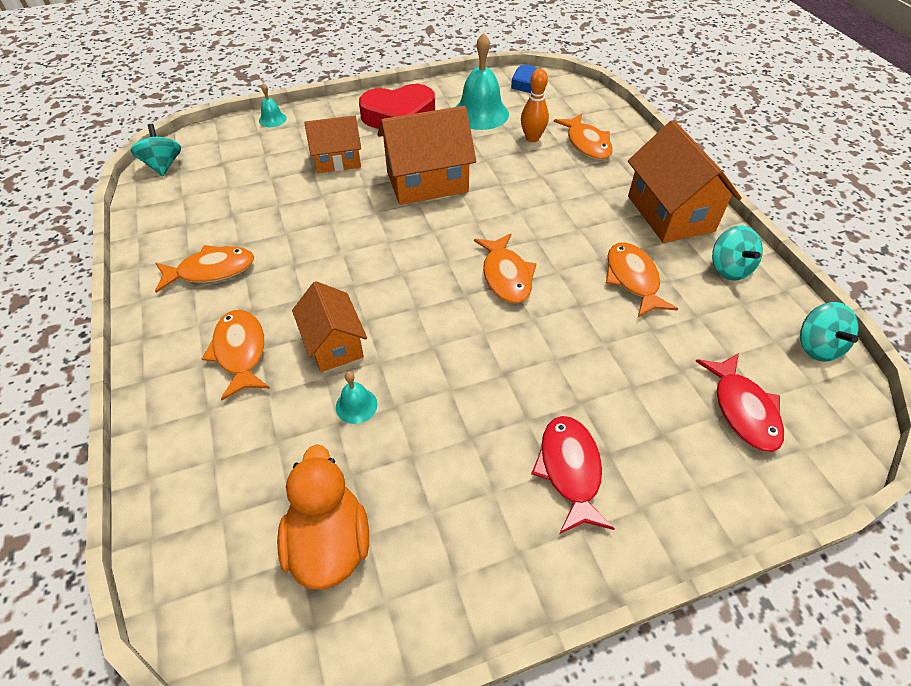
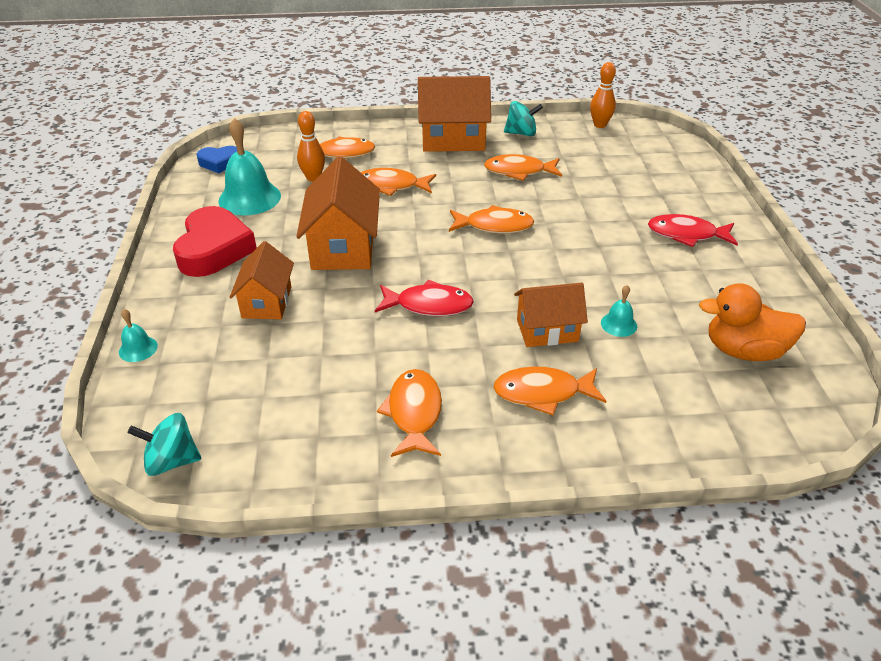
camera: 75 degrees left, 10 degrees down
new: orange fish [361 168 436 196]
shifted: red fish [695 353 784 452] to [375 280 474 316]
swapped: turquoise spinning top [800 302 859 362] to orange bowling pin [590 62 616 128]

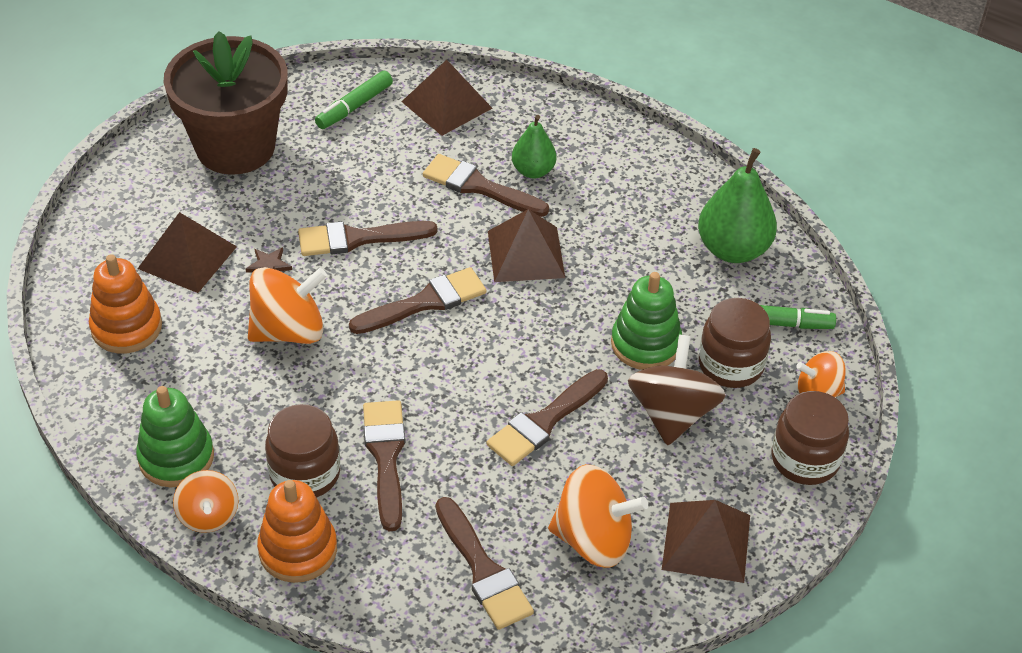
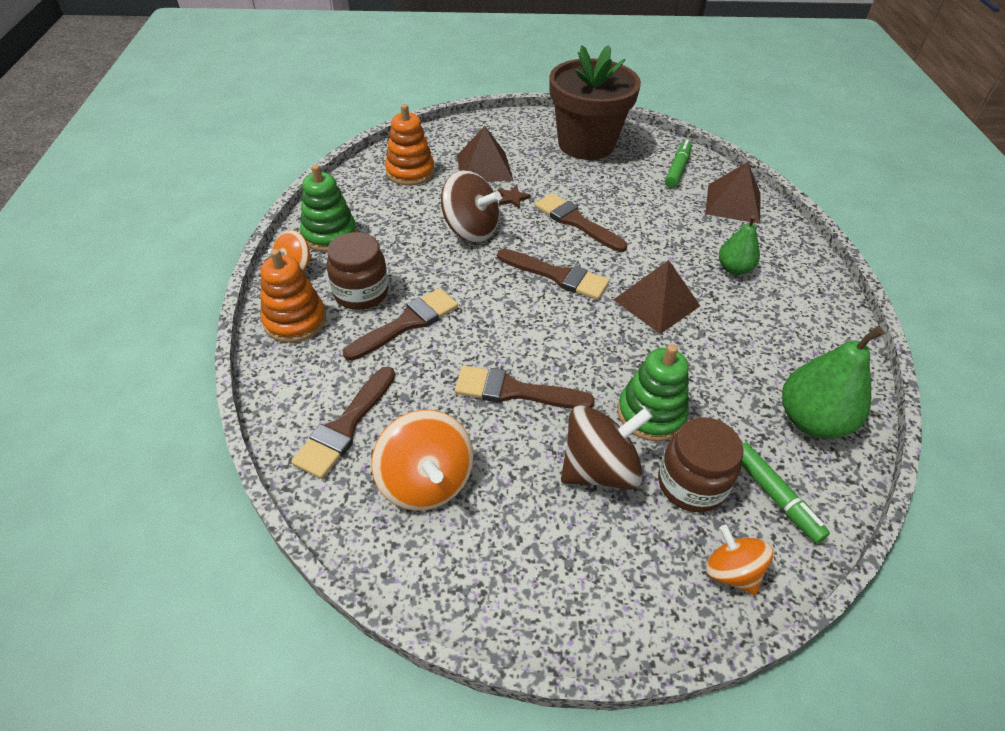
camera: 55 degrees right, 0 degrees up
gone: brown brush [423 154 549 217]; brown pyramid [662 500 750 583]; brown jar [771 391 849 485]
repainted: orange spinning top [248 267 327 344] to brown spinning top [441 170 501 243]
rotated: green marker [315 71 393 129] = [665 140 692 188] 105 degrees clockwise

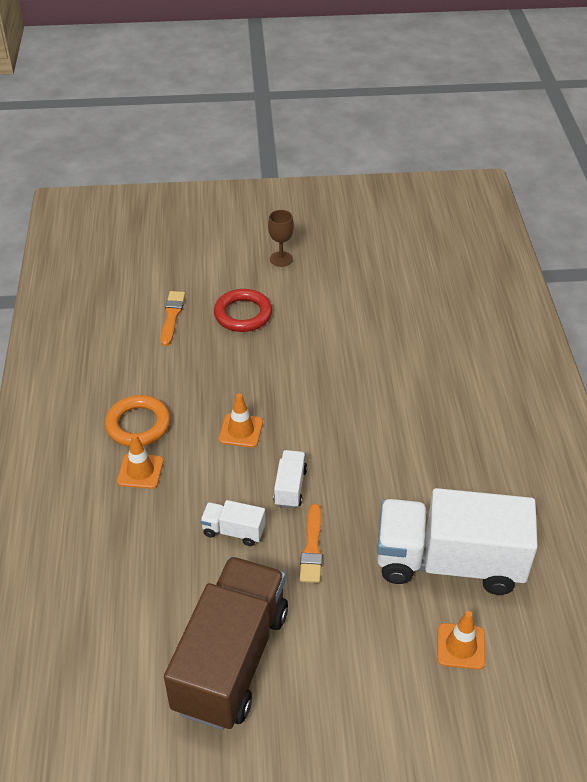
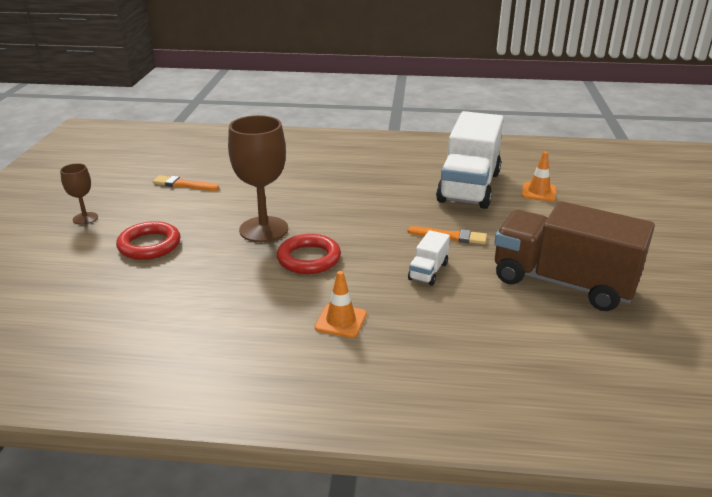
camera: 80 degrees left, 15 degrees down
gone: orange ring [105 395 170 447]; white truck [273 450 307 508]
new: brown goblet [228 115 288 242]
shifted: orange brush [161 291 185 346] to [153 175 219 191]
swapped: orange traffic cone [219 393 263 448] to red ring [277 234 341 274]

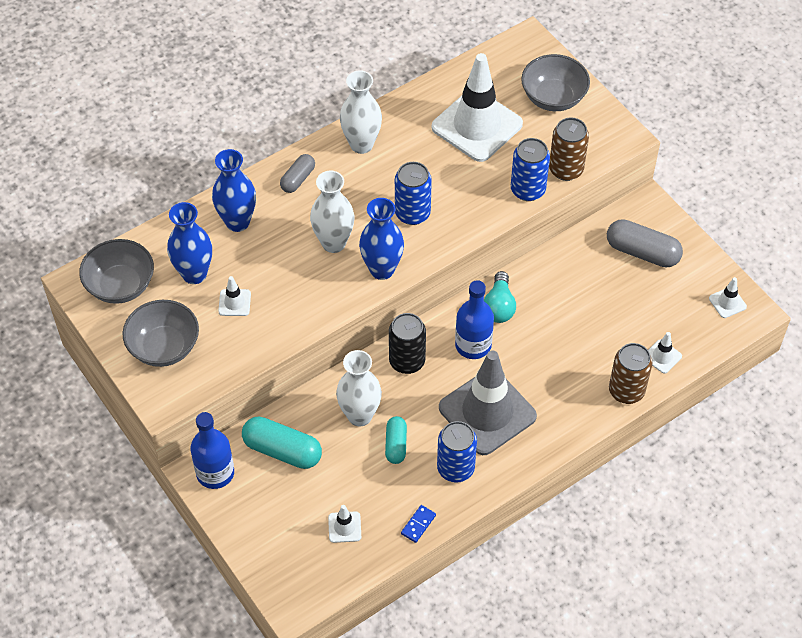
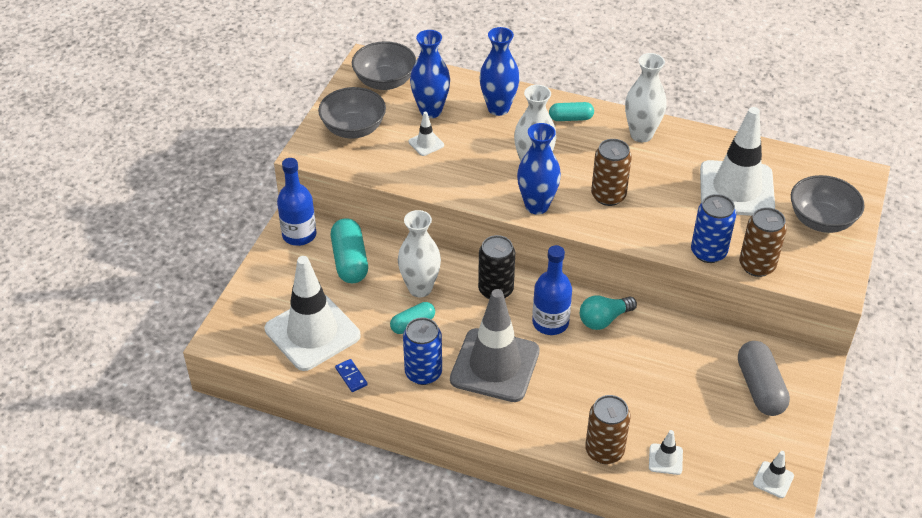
camera: 55 degrees right, 10 degrees down
repainted: grey capsule [280 154 315 193] to turquoise capsule [549 102 594 121]; blue can [395 162 432 225] to brown can [591 139 632 206]
rotated: blue domino [401 505 436 543] = [335 359 368 392] 60 degrees clockwise
scaled: white traffic cone [328 505 361 543] = [265 256 361 371] x2.46

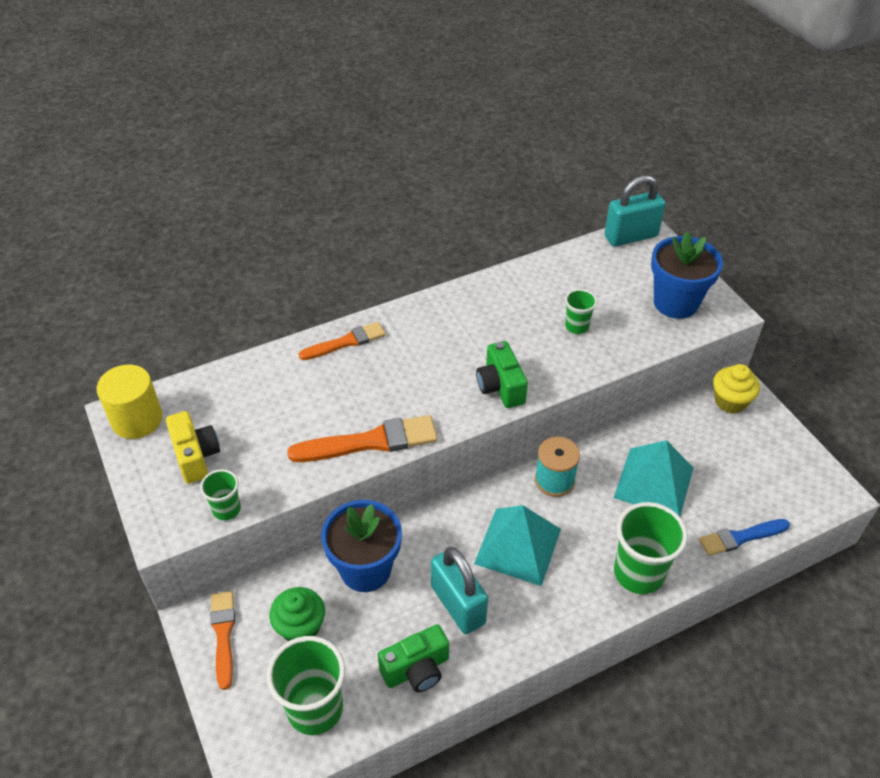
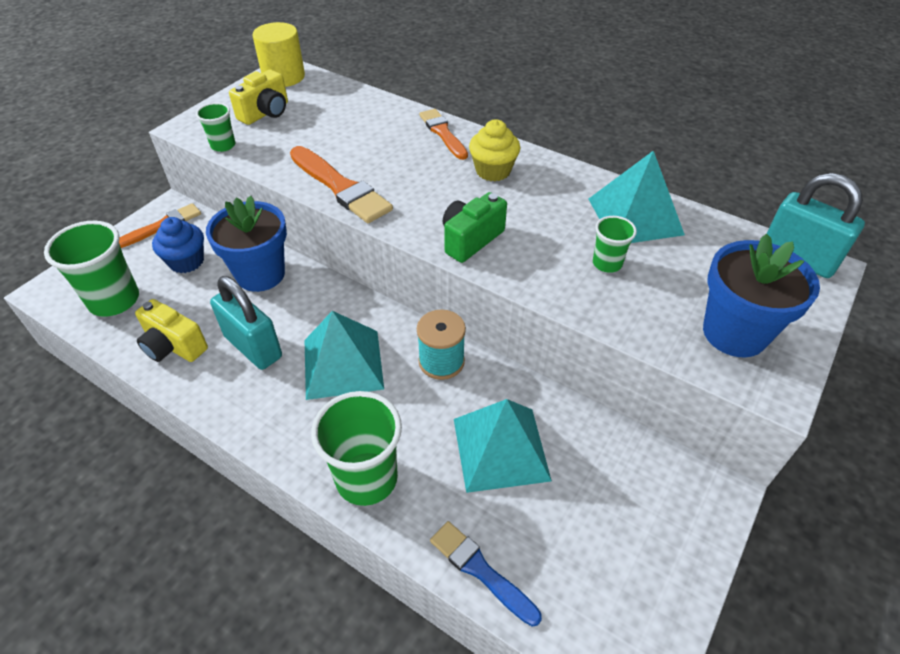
camera: 60 degrees right, 0 degrees up
new: turquoise pyramid [589 151 685 243]
shifted: yellow cupcake [713 364 760 414] to [469 120 521 181]
repainted: green camera [378 624 449 692] to yellow camera [135 299 208 362]; green cupcake [269 587 325 641] to blue cupcake [152 217 204 273]
rotated: turquoise padlock [431 547 488 634] = [210 276 282 370] 75 degrees counterclockwise; orange brush [299 322 386 360] = [419 109 468 160] 150 degrees counterclockwise

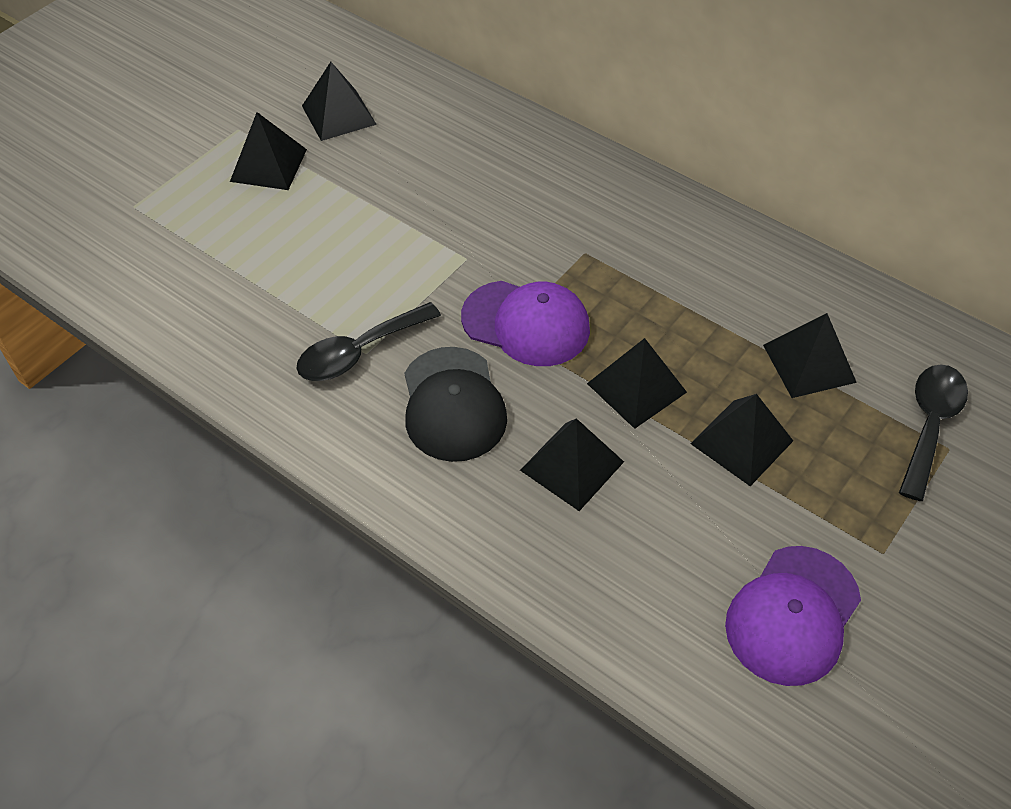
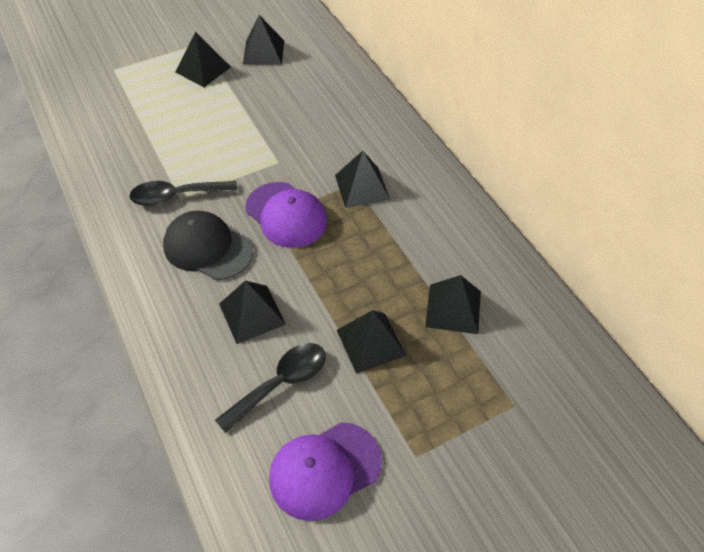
camera: 25 degrees right, 0 degrees up
shifted: black spoon [899 365 968 501] to [215 343 326 433]; black pyramid [587 338 687 429] to [335 151 390 208]
rotated: black cap [404 347 507 462] = [163 210 254 280] 105 degrees clockwise

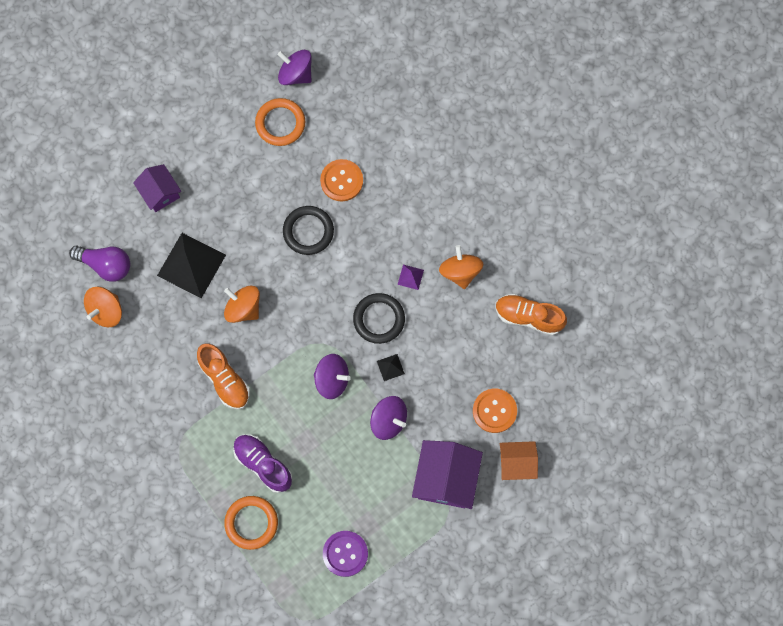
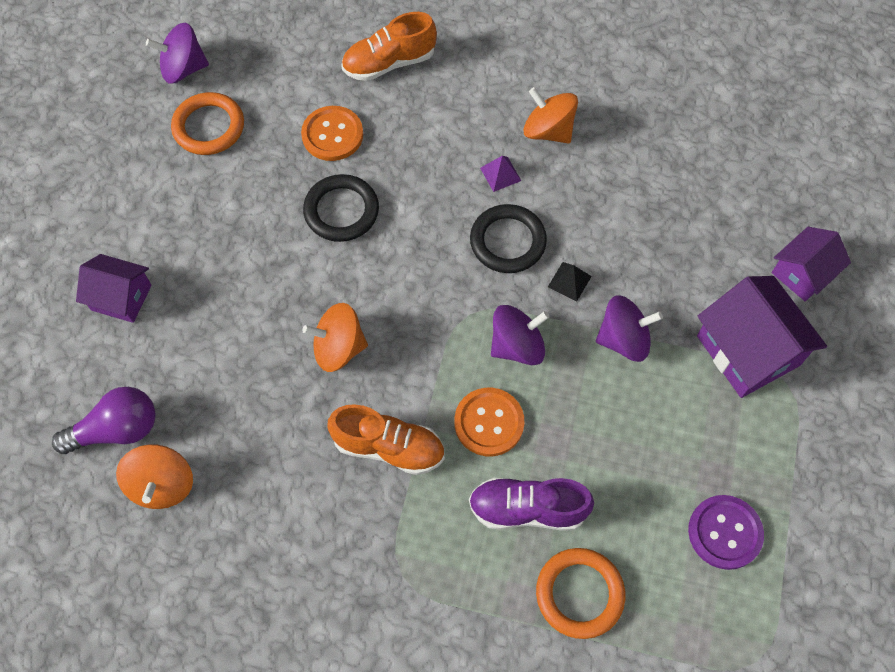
camera: 40 degrees left, 10 degrees down
gone: black pyramid [157 233 226 298]
shifted: orange shoe [496 294 567 336] to [342 12 437 81]; orange button [473 389 517 433] to [454 388 524 456]
repainted: orange house [500 441 538 480] to purple house [772 227 851 301]

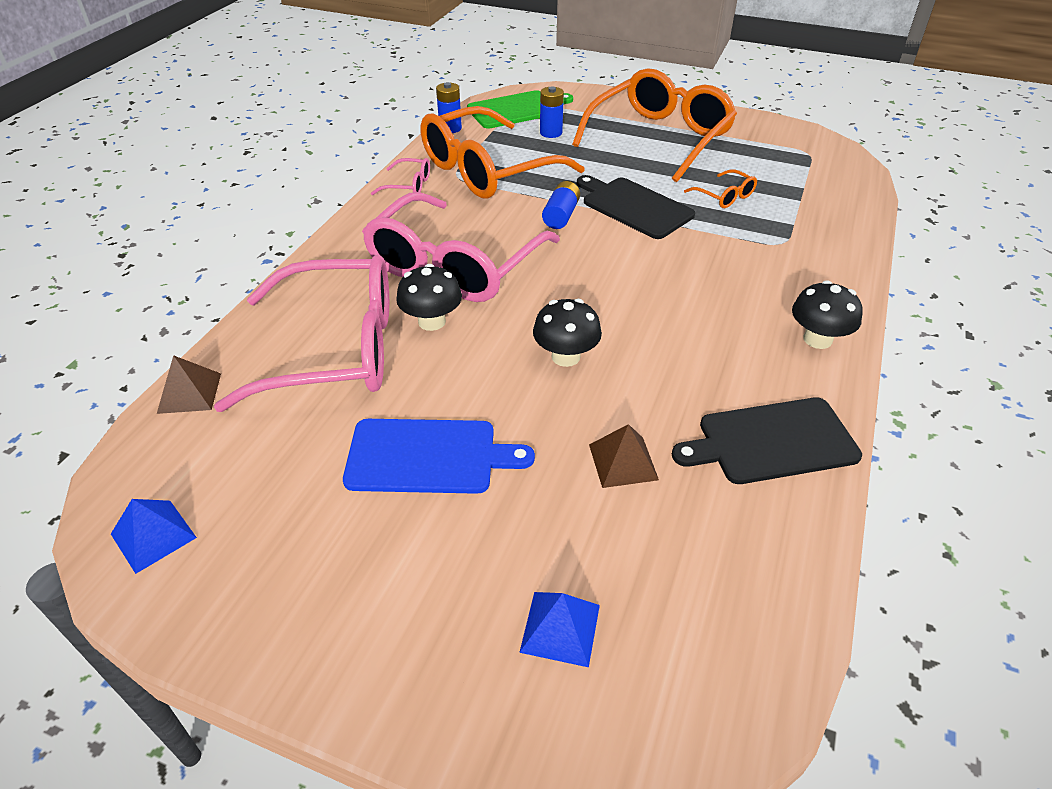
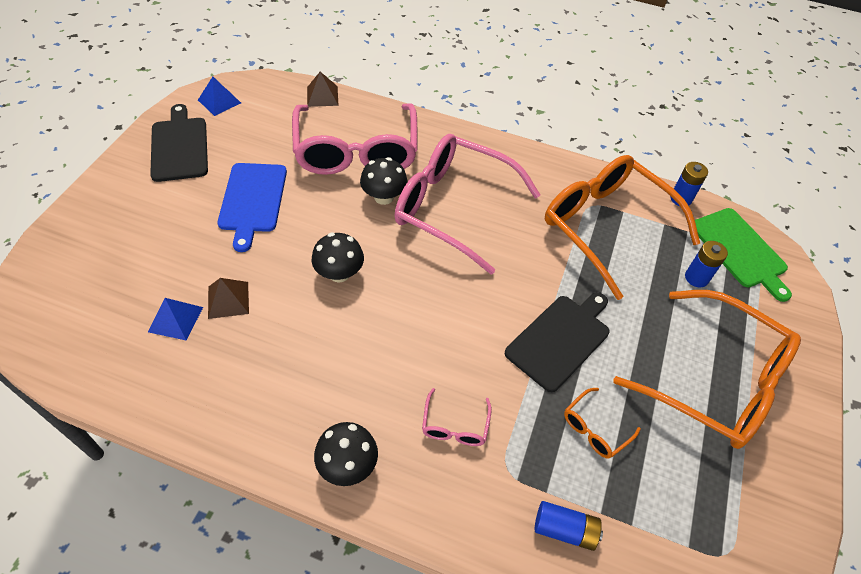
camera: 85 degrees right, 10 degrees up
shifted: blue pyramid [519 592 600 667] to [148 298 203 341]; black cutting board [672 398 862 484] to [150 104 208 182]; pink glasses [371 158 430 195] to [422 388 492 446]; blue battery [542 181 580 229] to [535 501 603 551]

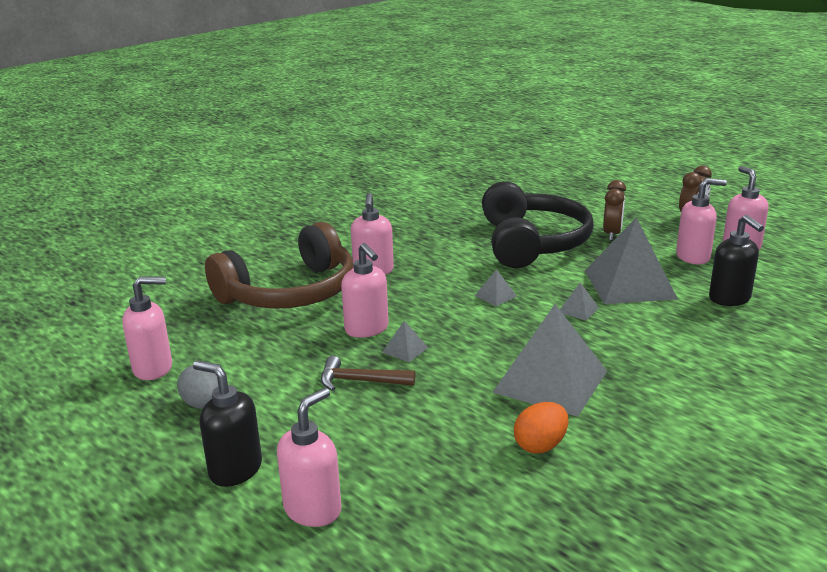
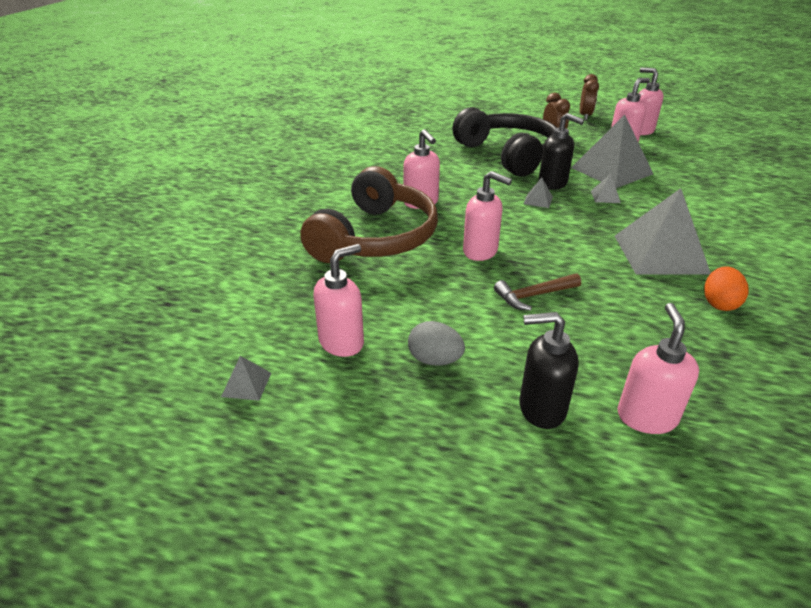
camera: 30 degrees left, 10 degrees up
shifted: grey pyramid [382 321 429 362] to [221 356 271 401]; black soap dispenser [709 215 764 306] to [538 113 584 190]

